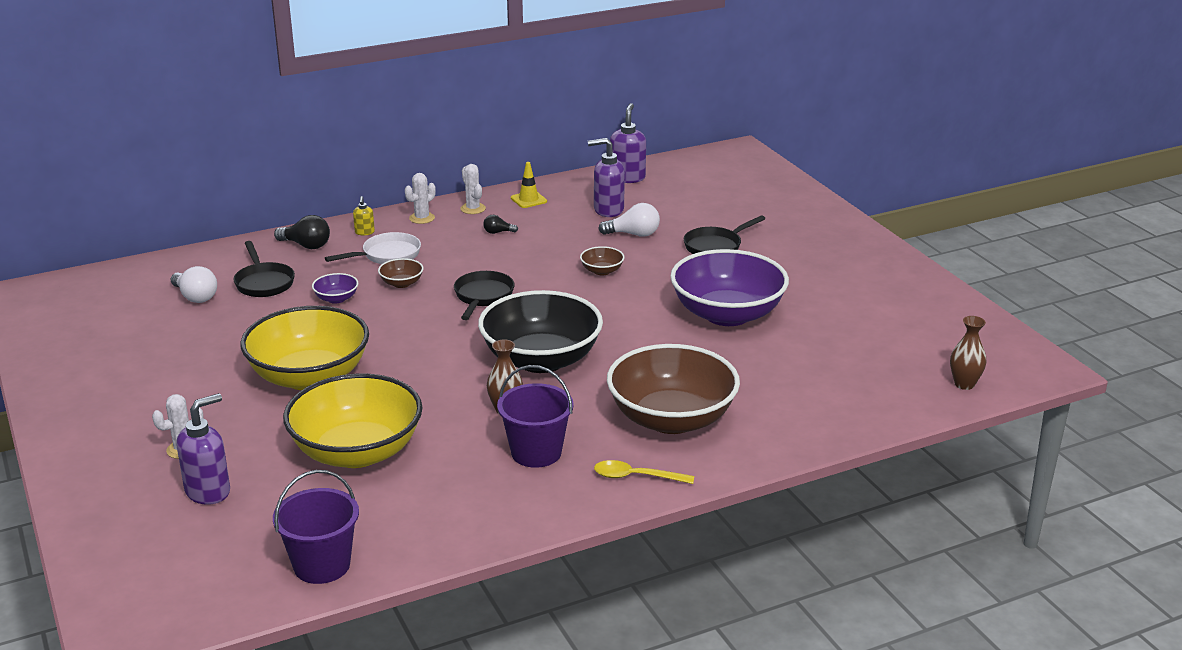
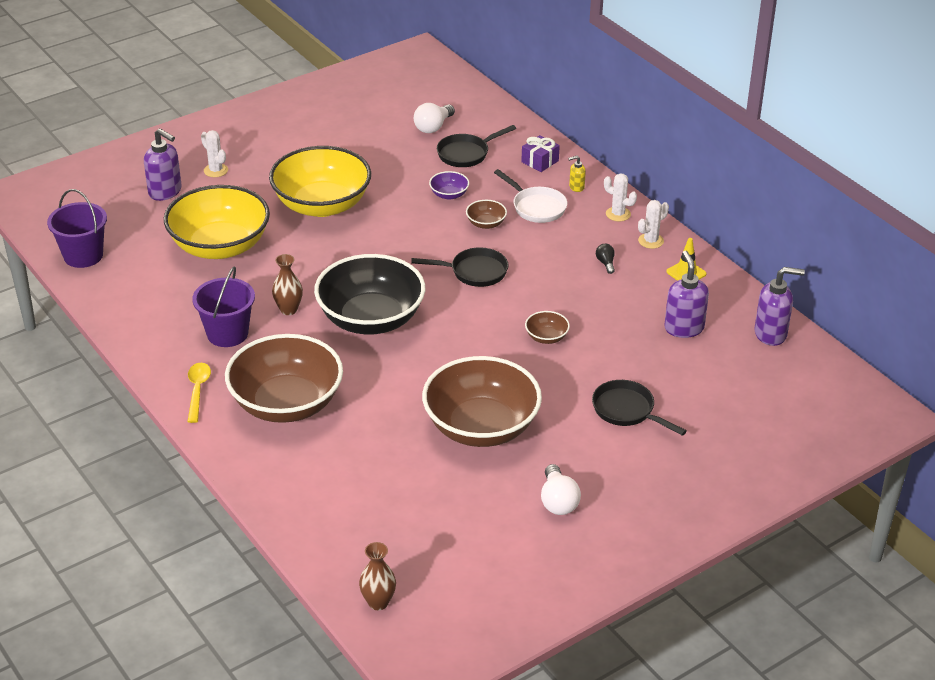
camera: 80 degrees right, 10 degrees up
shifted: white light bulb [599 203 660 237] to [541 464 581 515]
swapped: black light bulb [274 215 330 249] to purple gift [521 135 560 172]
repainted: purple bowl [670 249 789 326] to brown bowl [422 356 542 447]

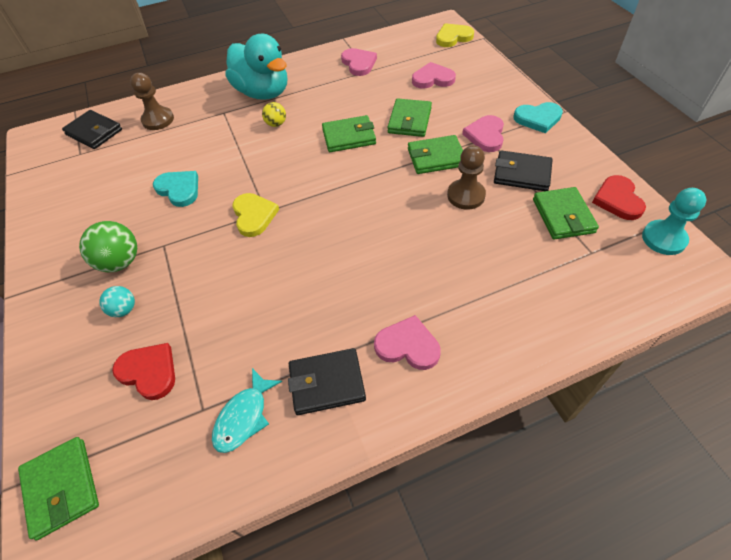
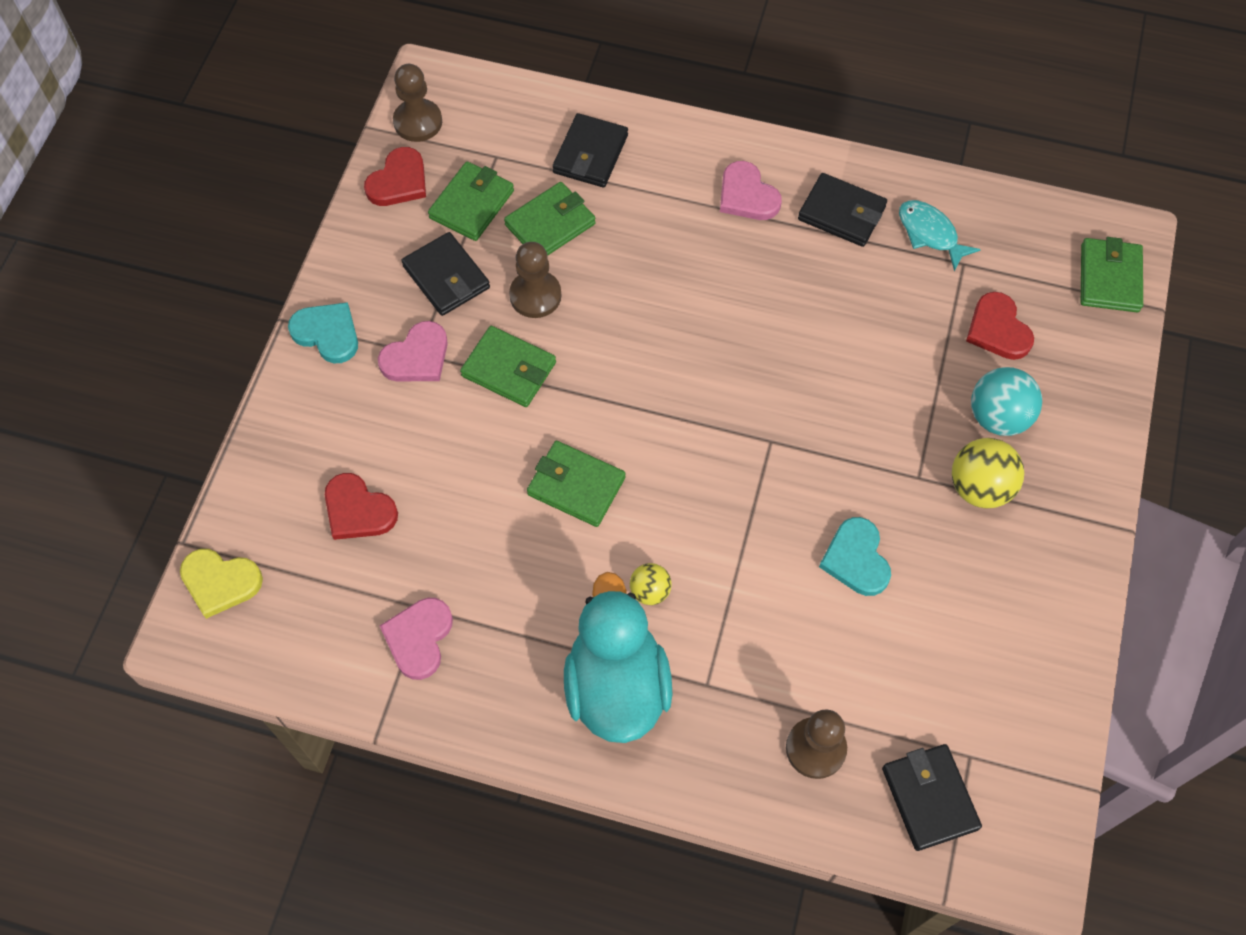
camera: 145 degrees left, 10 degrees up
gone: yellow heart [232 193 279 237]
new: black wallet [552 113 628 187]
shifted: green wallet [388 98 432 137] to [504 182 596 256]
repainted: pink heart [412 62 456 89] to red heart [325 473 398 540]; turquoise pawn [642 188 706 255] to brown pawn [393 64 442 142]; green ball [79 221 137 273] to yellow ball [952 438 1024 508]
rotated: turquoise fish [212 368 282 453] = [899 200 981 271] 105 degrees counterclockwise
scaled: turquoise ball [99 286 135 317] = [971 367 1042 436] x1.72

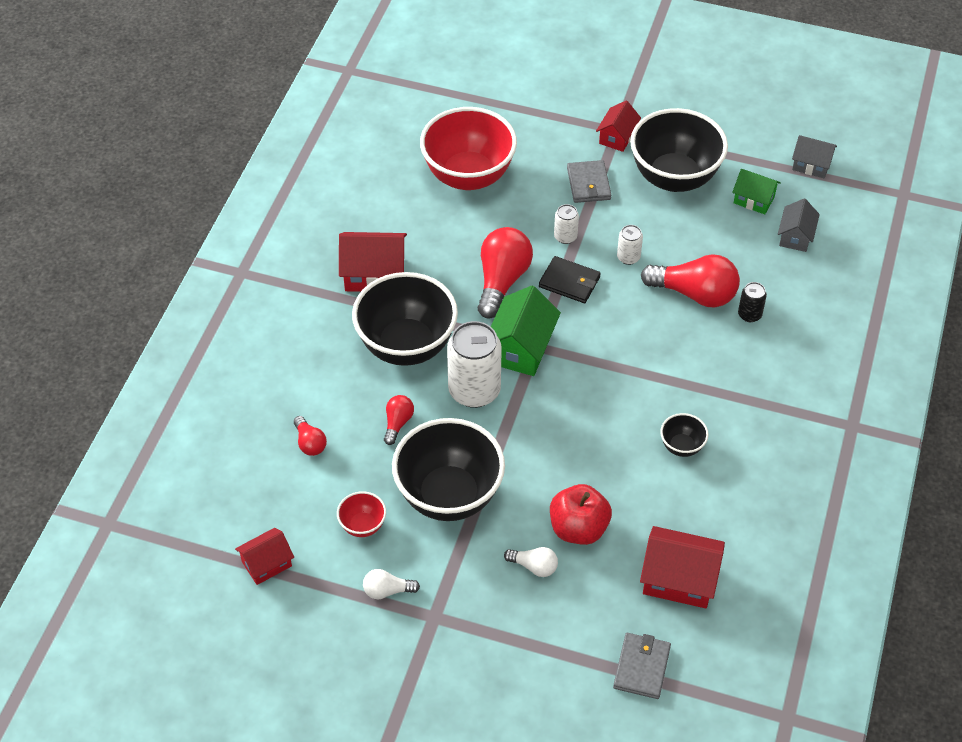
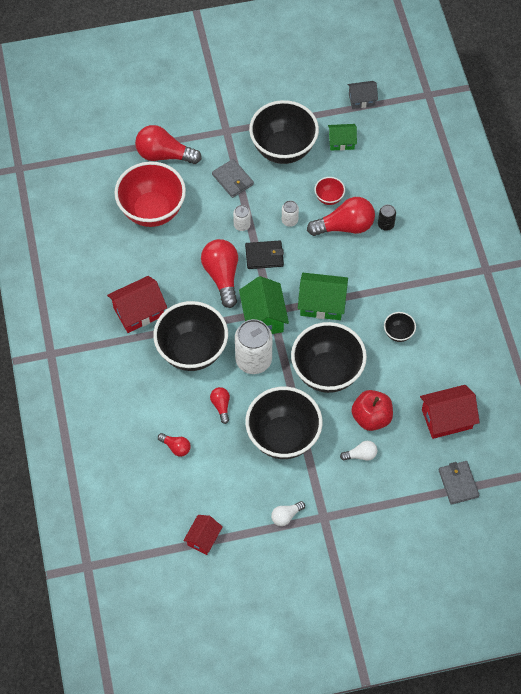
camera: 30 degrees left, 10 degrees up
gone: red house [596 101 641 152]; grey house [778 199 820 252]
new: red light bulb [135 125 202 164]; black bowl [291 322 367 393]; green house [298 273 348 320]
shifted: red bowl [337 491 386 537] to [315 177 345 205]

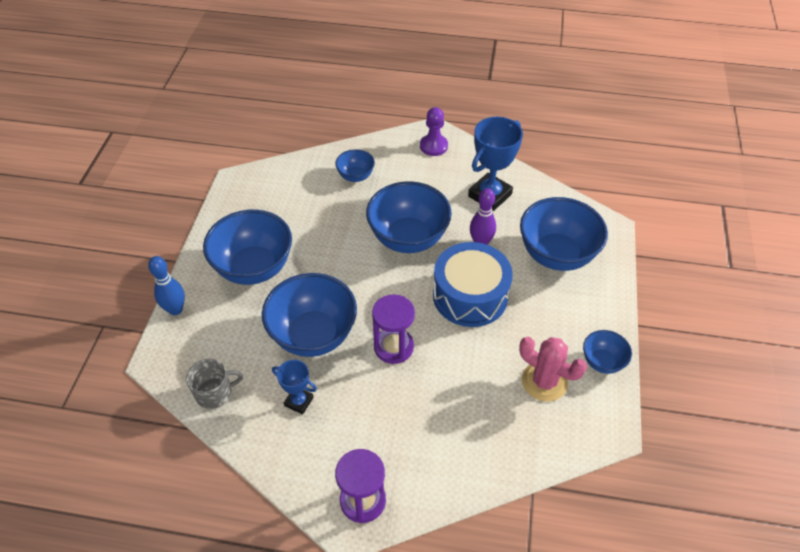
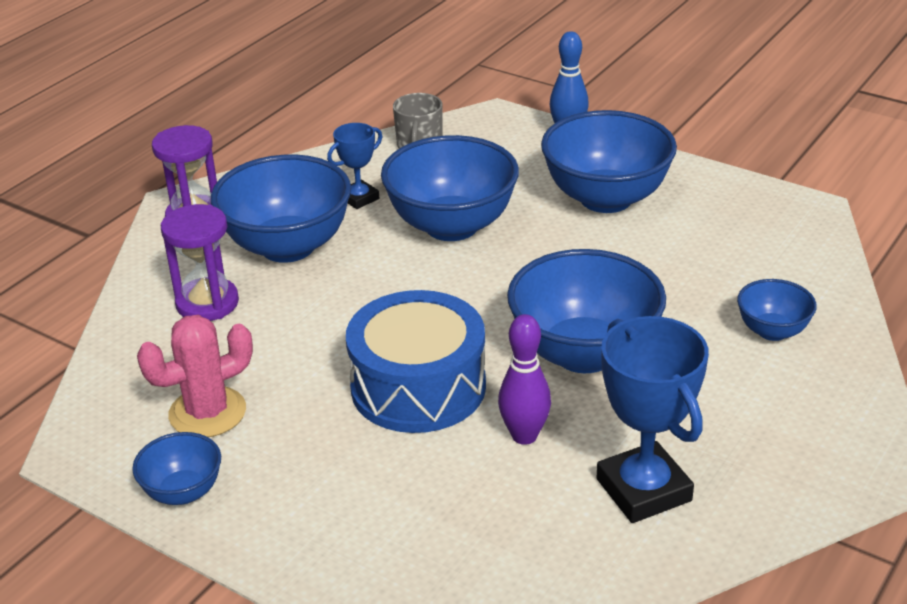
camera: 115 degrees right, 15 degrees down
gone: purple pawn [420 107 448 156]
shifted: purple hourglass [372 294 415 364] to [161 204 239 321]; blue bowl [520 197 608 271] to [211 155 351 263]

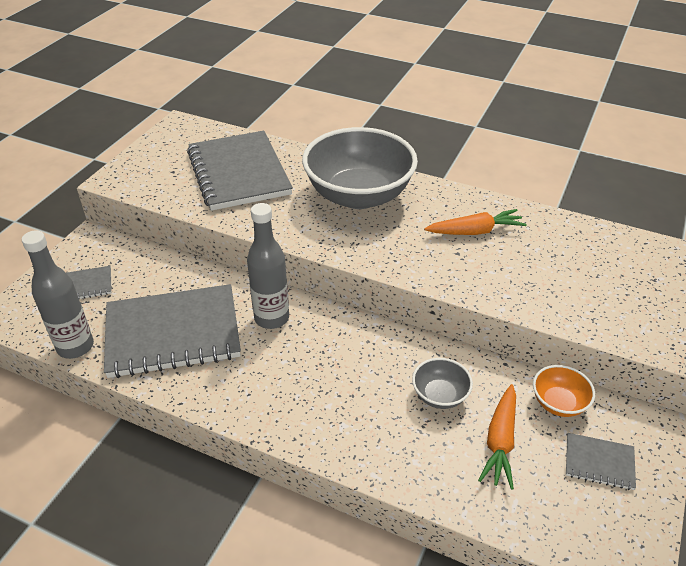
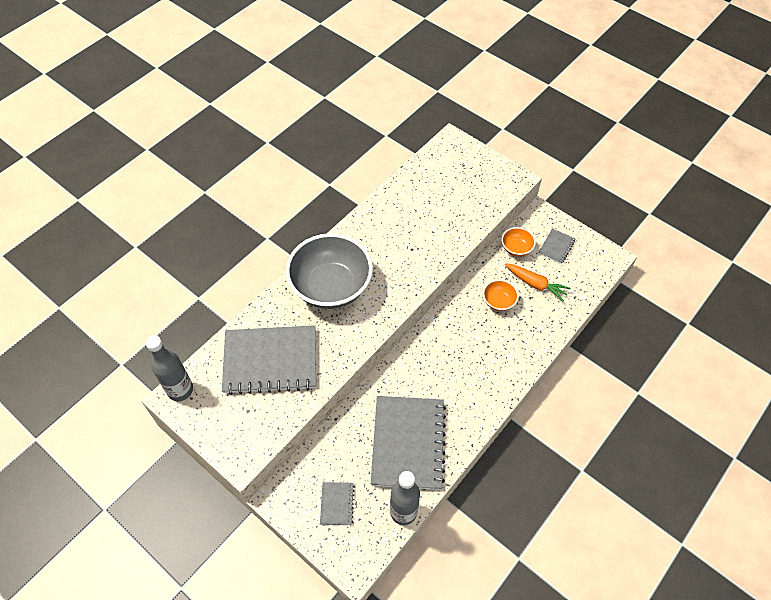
camera: 75 degrees left, 15 degrees up
gone: orange carrot [424 209 527 235]
shifted: grey bottle [247 203 289 329] to [145 335 193 401]
repainted: grey bowl [412 358 473 409] to orange bowl [483 280 519 311]

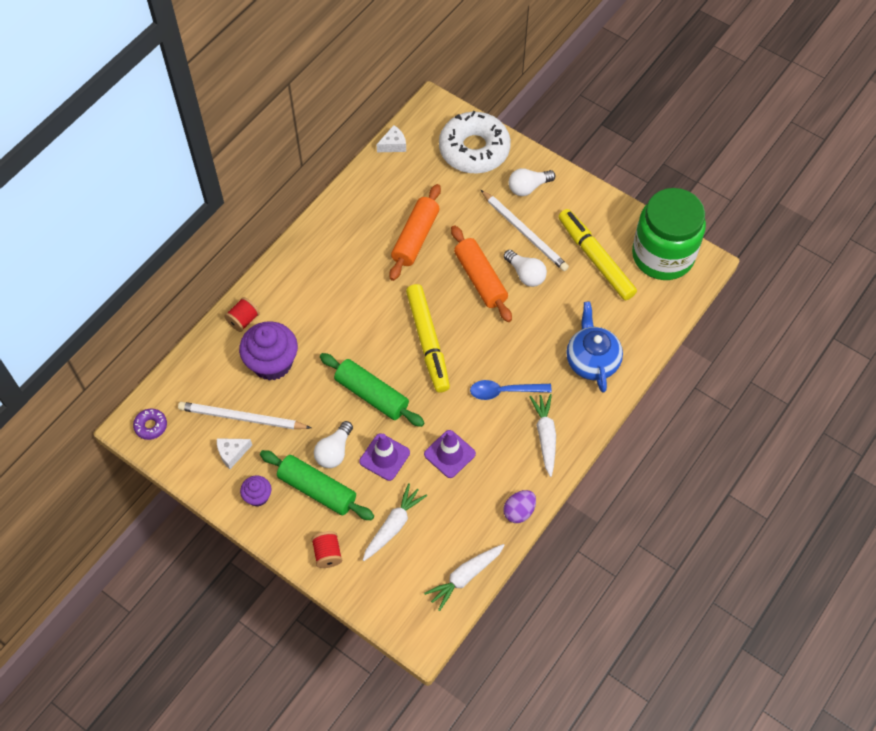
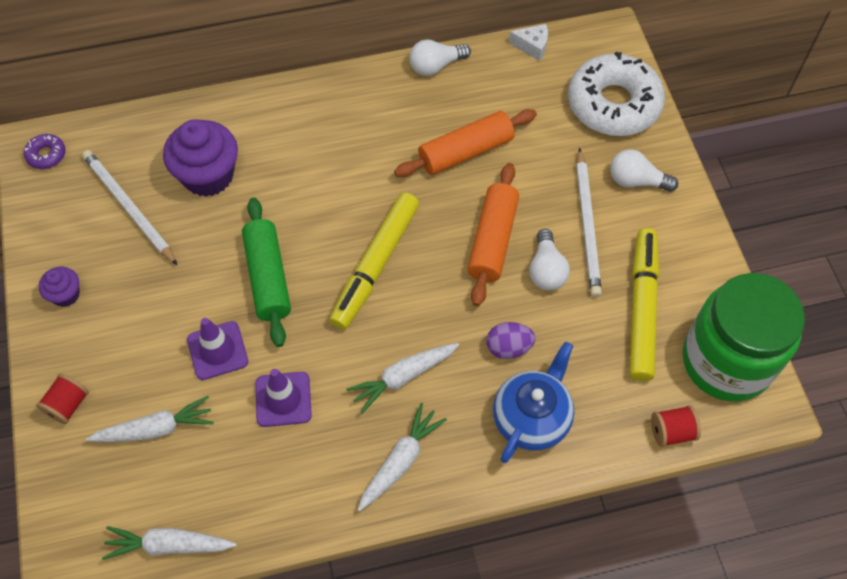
camera: 40 degrees right, 0 degrees up
gone: white cheese [217 438 252 469]; green rolling pin [260 450 374 520]
shifted: white light bulb [314 421 353 468] to [409 39 471 76]; purple egg [503 490 536 523] to [486 322 536 359]; red spool [224 297 260 332] to [651 405 701 447]
swapped: blue spoon [470 380 552 400] to white carrot [346 343 459 414]

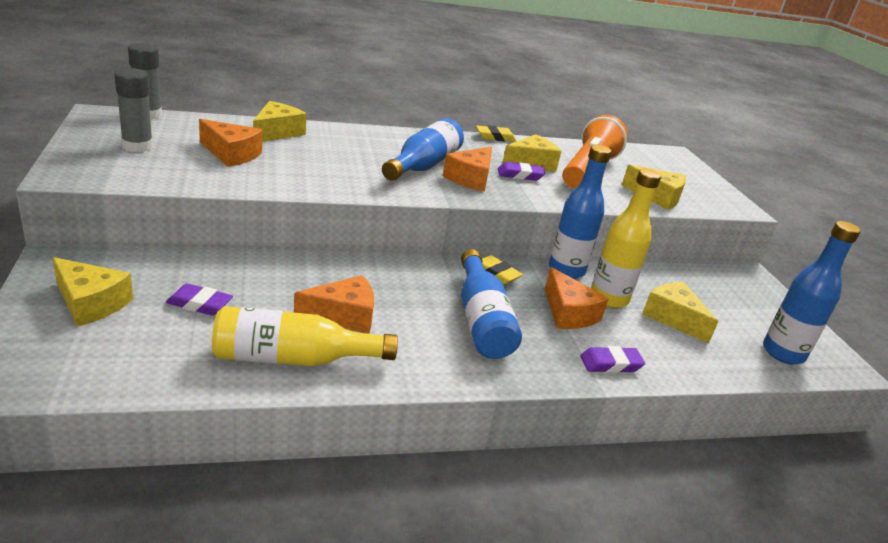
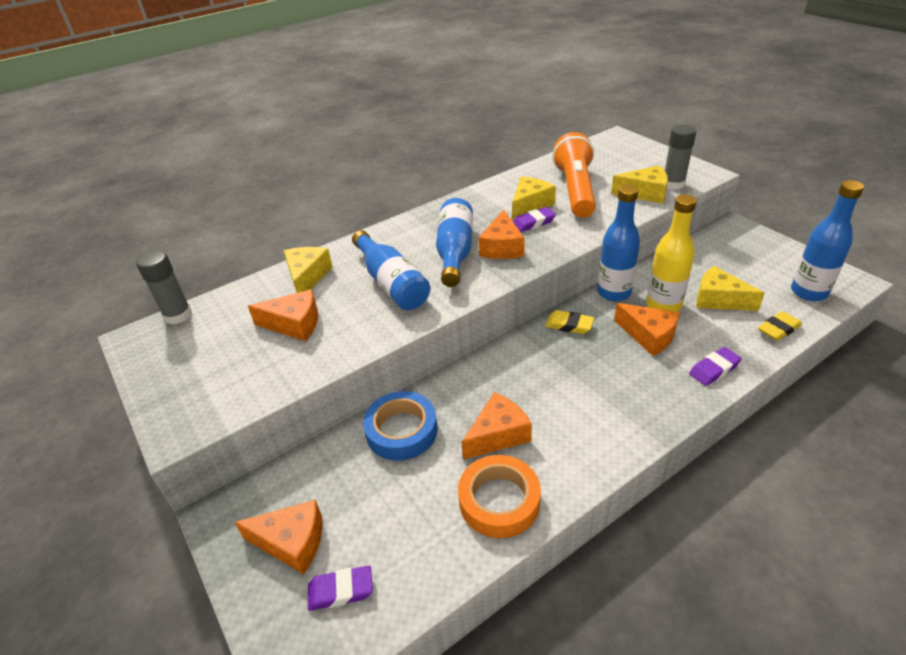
camera: 15 degrees left, 10 degrees up
new: blue tape [363 391 438 461]
shifted: purple eraser [166 283 233 315] to [308 566 373 611]; blue bottle [461 249 522 359] to [352 230 430 310]; grey glue stick [114 68 153 152] to [665 124 697 190]; yellow eraser [476 125 516 142] to [758 311 802 341]
swapped: yellow bottle [212 306 398 366] to orange tape [458 455 541 538]
repainted: yellow cheese [53 257 133 327] to orange cheese [234 500 323 574]

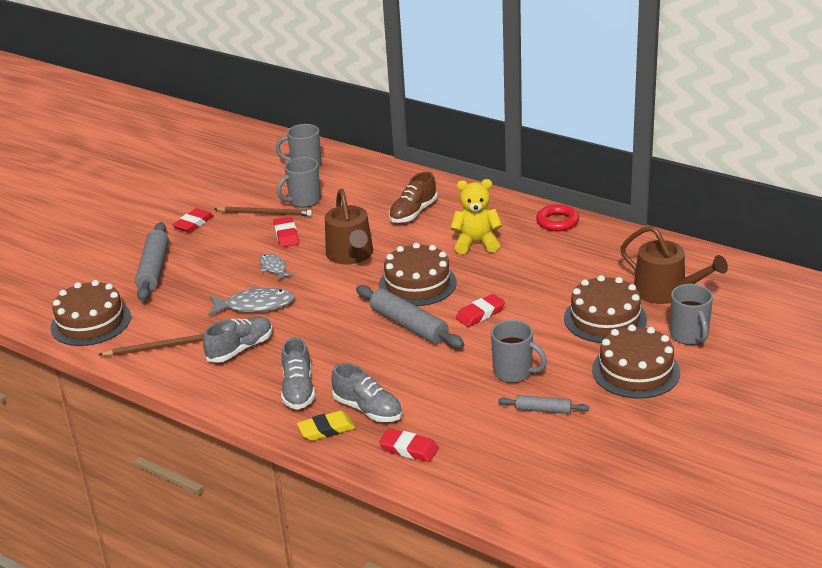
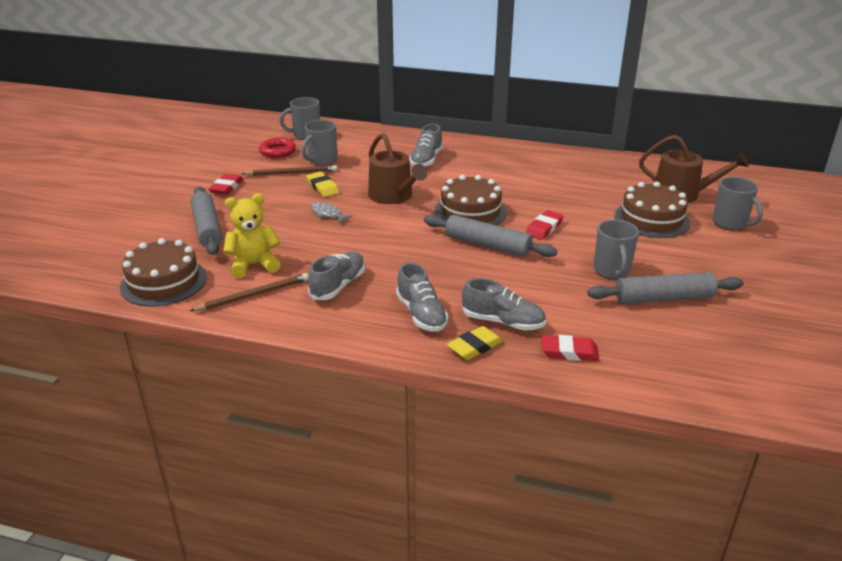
camera: 20 degrees left, 0 degrees up
gone: grey fish [208 286 295 316]; brown cake [592 324 680 399]
shifted: yellow teddy bear [450 179 502 254] to [223 193 281 278]; red ring [536 204 579 232] to [259 138 296 158]
repainted: red eraser [273 216 299 247] to yellow eraser [306 172 339 197]; brown shoe [389 172 437 223] to grey shoe [409 124 443 167]
rotated: grey mug [491 320 547 383] = [594 220 639 279] 75 degrees clockwise
scaled: grey rolling pin [498 395 589 414] = [587 272 744 304] x1.82

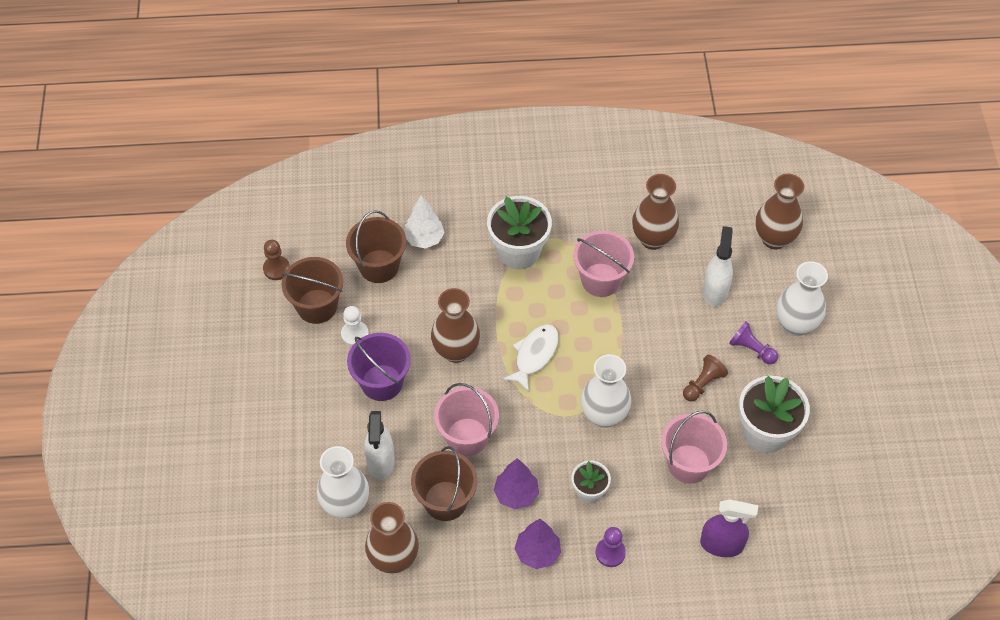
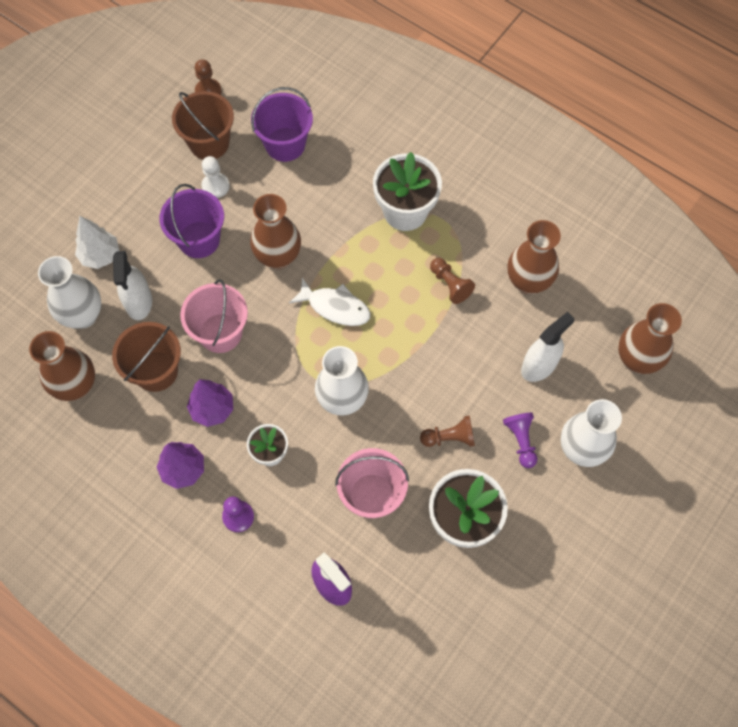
camera: 40 degrees right, 10 degrees up
shifted: white tree [404 195 445 249] to [75 216 119 269]
swapped: pink bucket [573 231 634 297] to brown pawn [430 258 475 304]
repainted: brown bucket [346 210 406 283] to purple bucket [251 87 313 162]
rotated: white spray bottle [364 411 395 480] = [113 251 152 320] 45 degrees counterclockwise; white fish [502 324 559 392] = [289 277 371 326] 45 degrees clockwise

